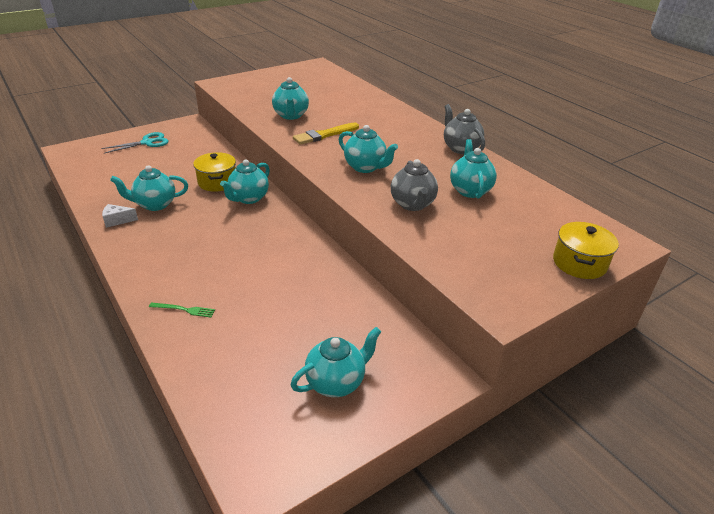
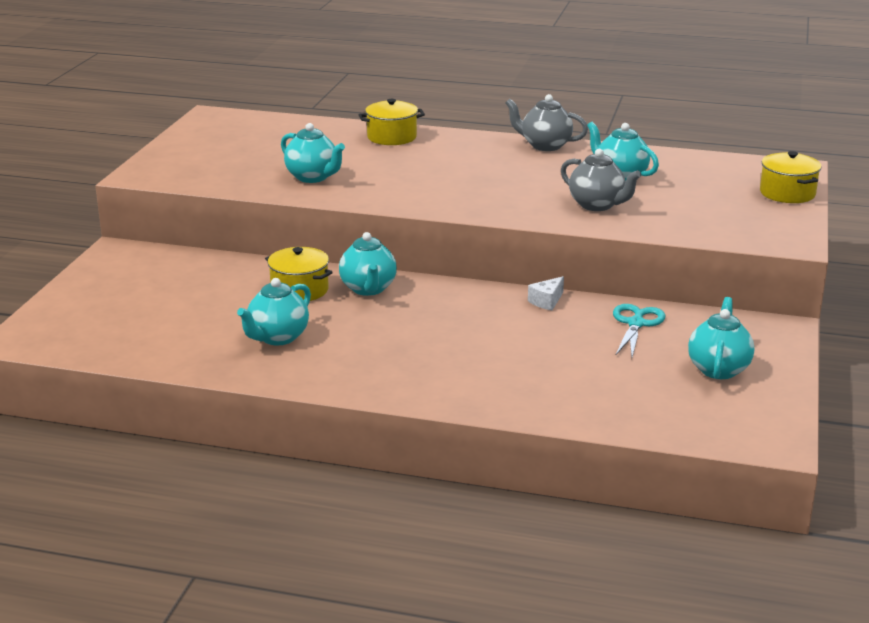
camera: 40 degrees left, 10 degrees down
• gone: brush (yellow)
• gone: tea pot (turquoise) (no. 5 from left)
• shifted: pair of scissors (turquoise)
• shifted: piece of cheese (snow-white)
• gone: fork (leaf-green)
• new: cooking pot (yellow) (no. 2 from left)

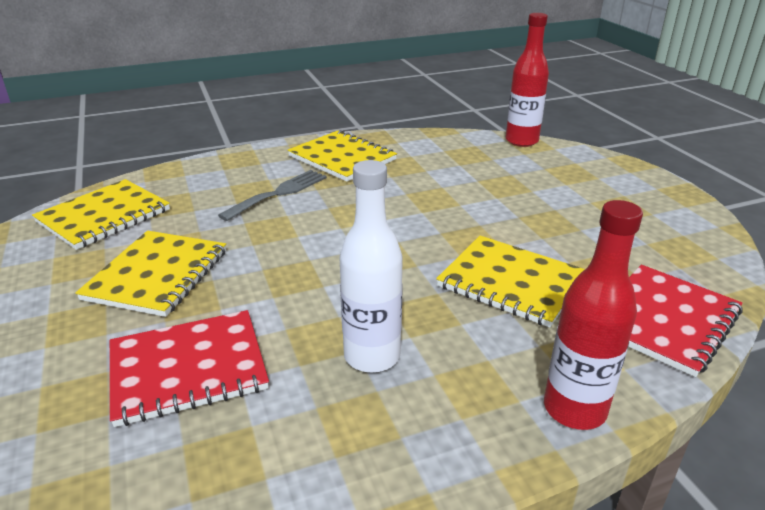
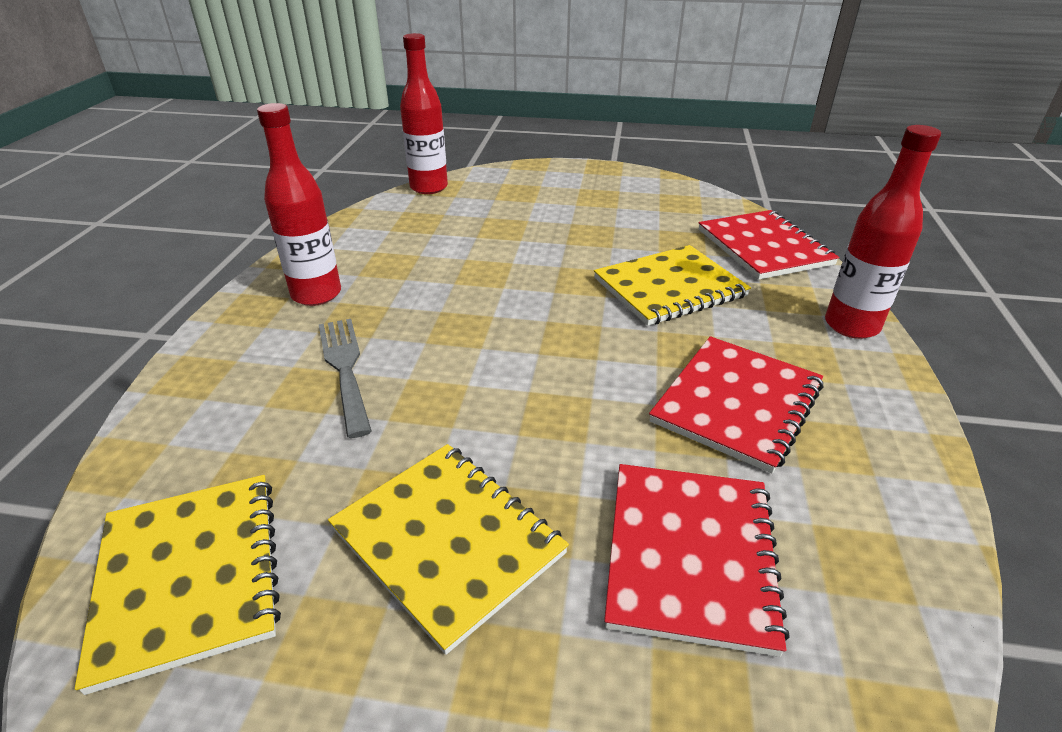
camera: 60 degrees left, 5 degrees up
• swapped: notebook (yellow) (no. 3 from left) to bottle (red) (no. 1 from left)
• swapped: bottle (snow-white) to notebook (red) (no. 2 from left)

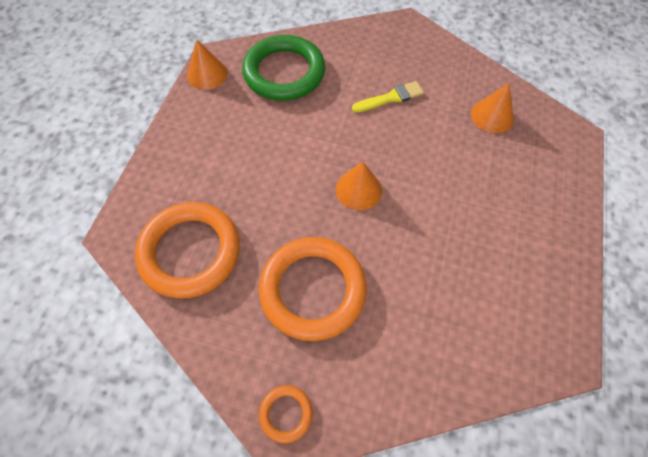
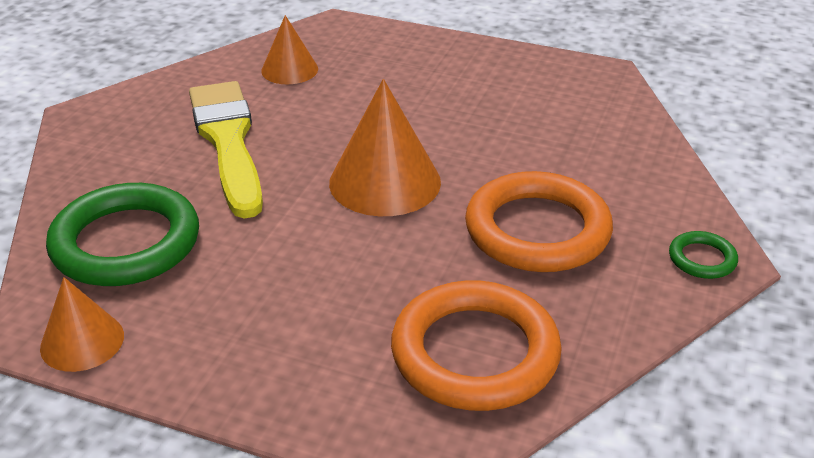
camera: 85 degrees left, 25 degrees down
• scaled: brush (yellow) x2.00
• scaled: cone shape (orange) (no. 2 from left in the first image) x1.67
• repainted: ring (orange) (no. 2 from left) to ring (leaf-green) (no. 2 from left)

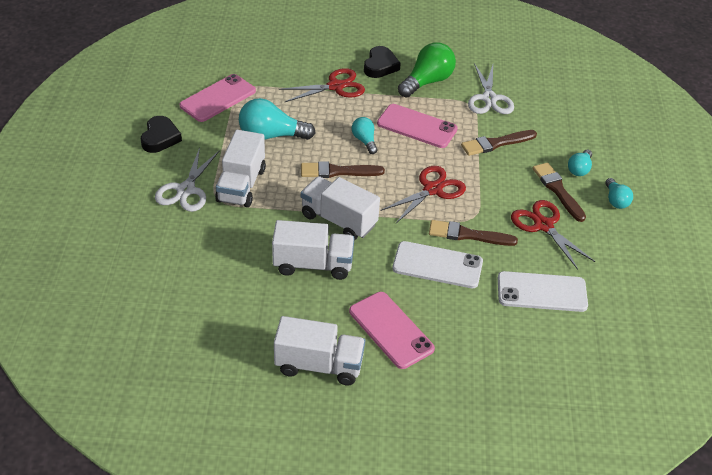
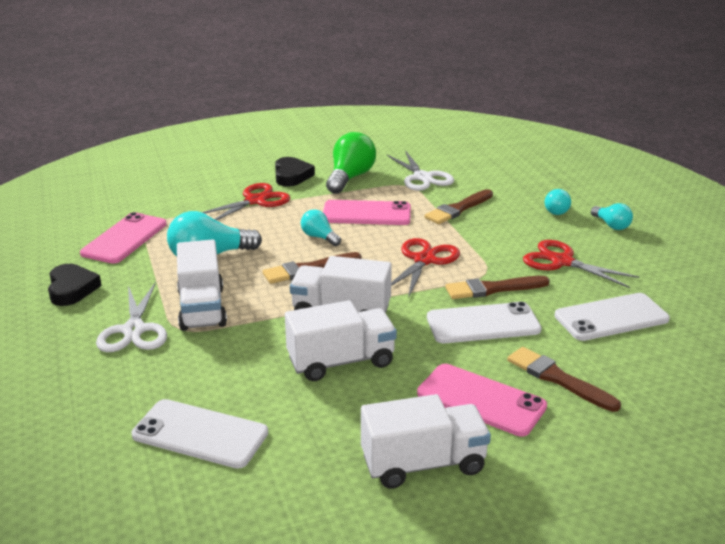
camera: 20 degrees left, 15 degrees down
• shifted: brush (dark brown) (no. 4 from left)
• new: phone (snow-white) (no. 1 from left)

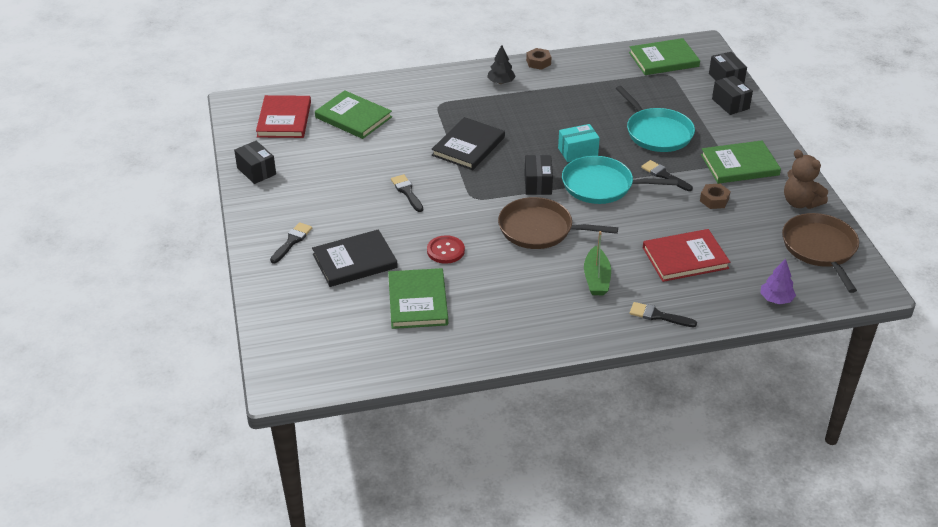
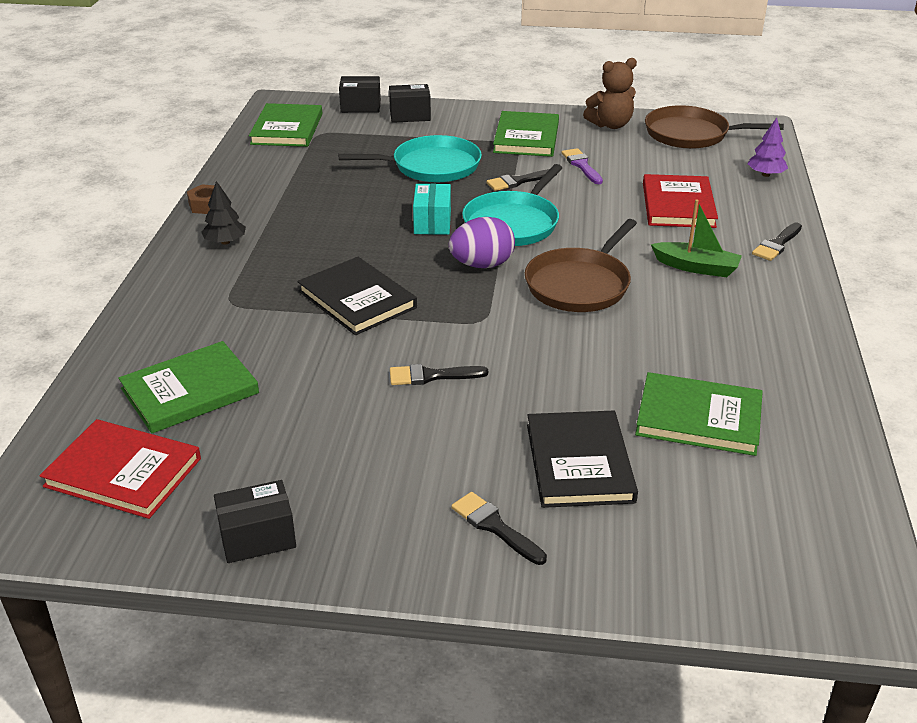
camera: 70 degrees left, 5 degrees down
• swapped: package (jet-black) (no. 2 from left) to egg (royal purple)
• swapped: hex nut (dark brown) (no. 2 from left) to brush (royal purple)
• gone: shirt button (red)

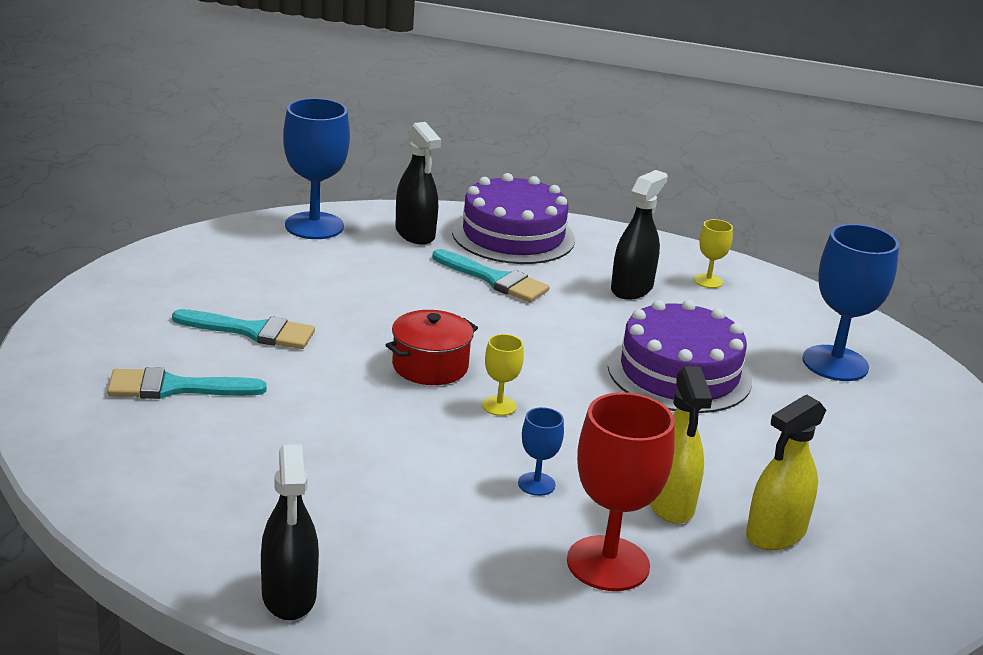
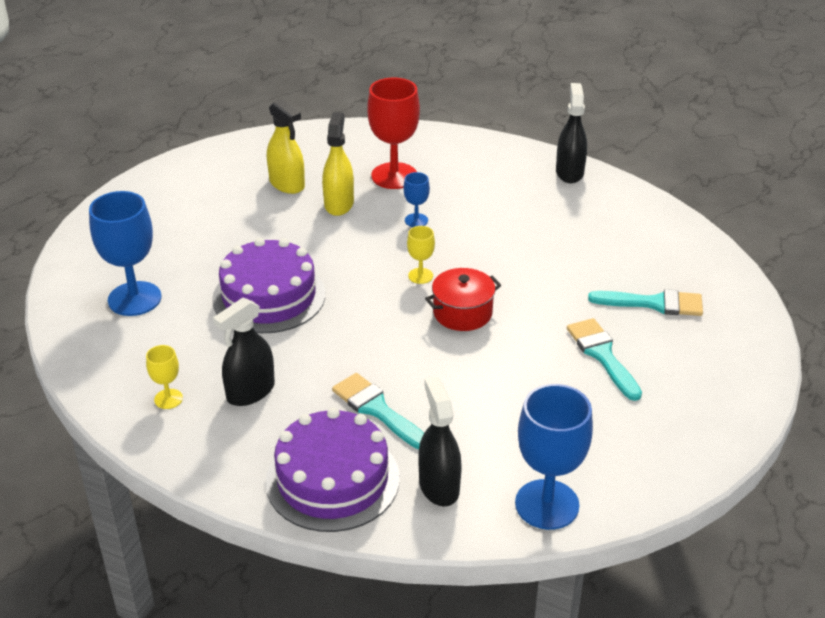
camera: 165 degrees left, 10 degrees up
• rotated: brush (turquoise) (no. 2 from left) 45 degrees clockwise
• rotated: sprayer (yellow) (no. 2 from left in the first image) 75 degrees clockwise

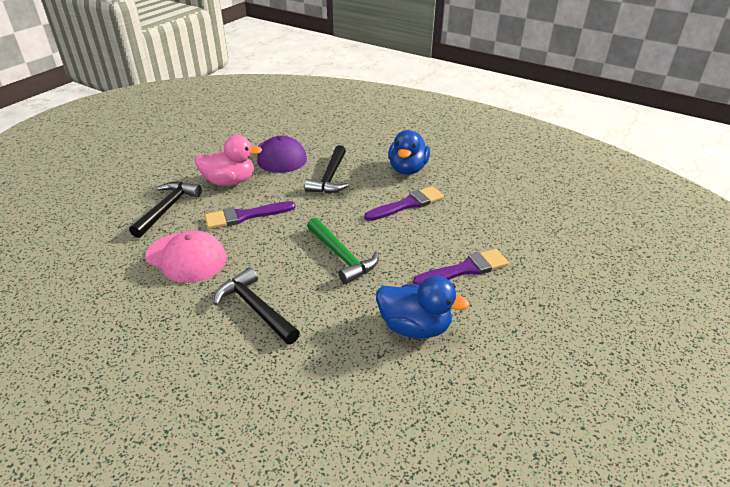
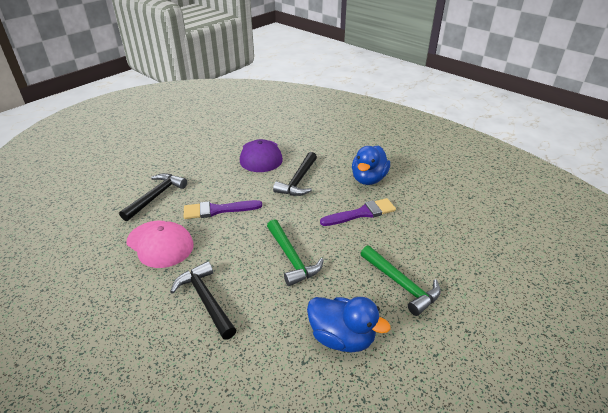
camera: 10 degrees right, 0 degrees up
• gone: toy duck (pink)
• swapped: brush (royal purple) (no. 3 from left) to claw hammer (leaf-green) (no. 2 from left)

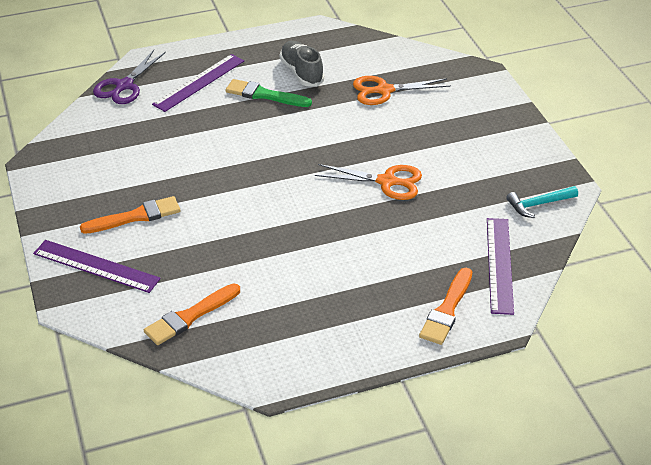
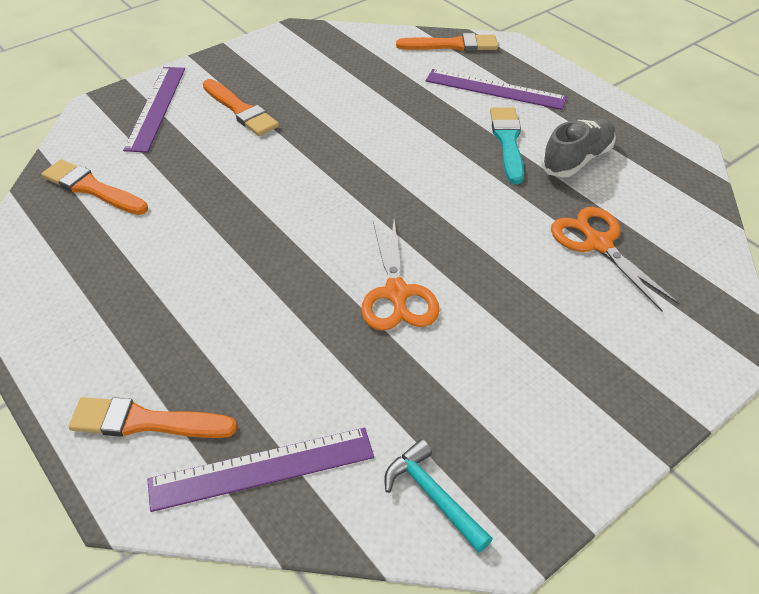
camera: 70 degrees right, 5 degrees up
• swapped: pair of scissors (royal purple) to brush (orange) (no. 4 from left)
• repainted: brush (leaf-green) to brush (turquoise)

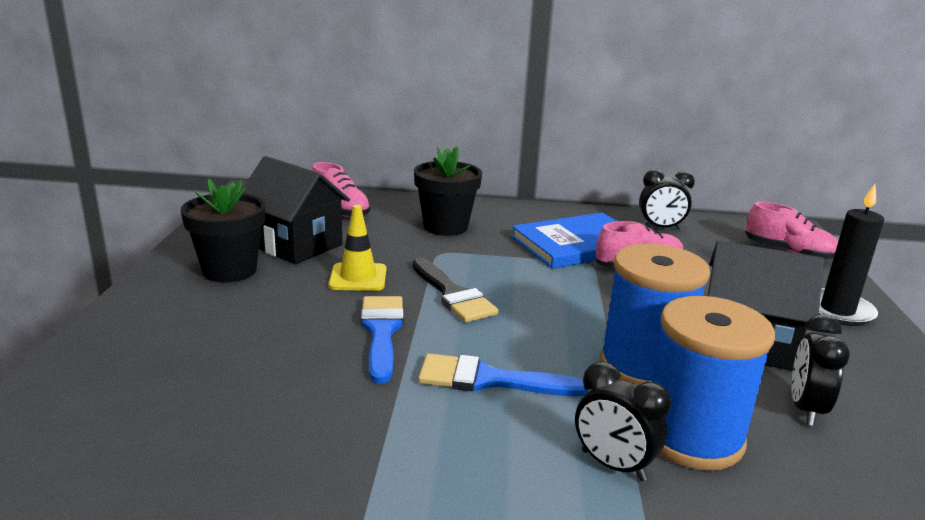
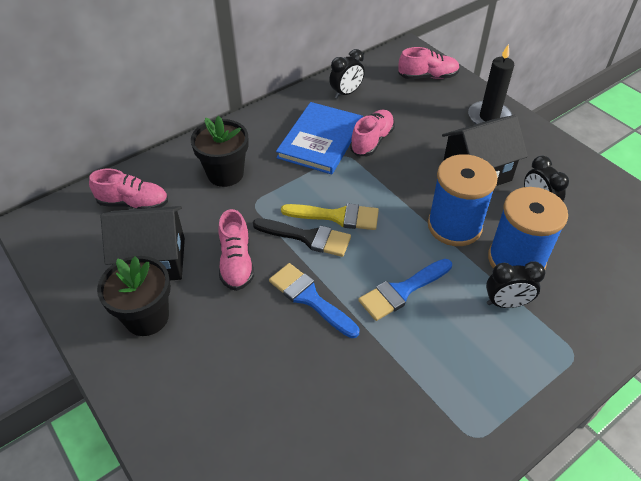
camera: 40 degrees left, 25 degrees up
• swapped: traffic cone (yellow) to shoe (pink) (no. 2 from left)
• new: brush (yellow)

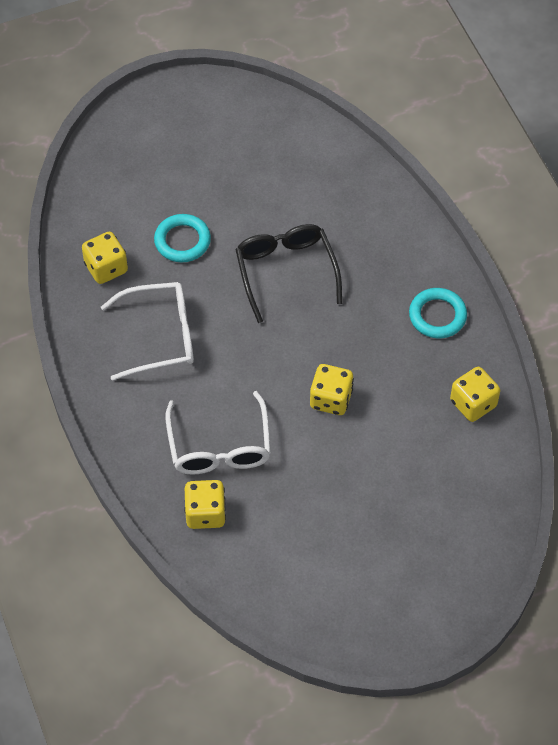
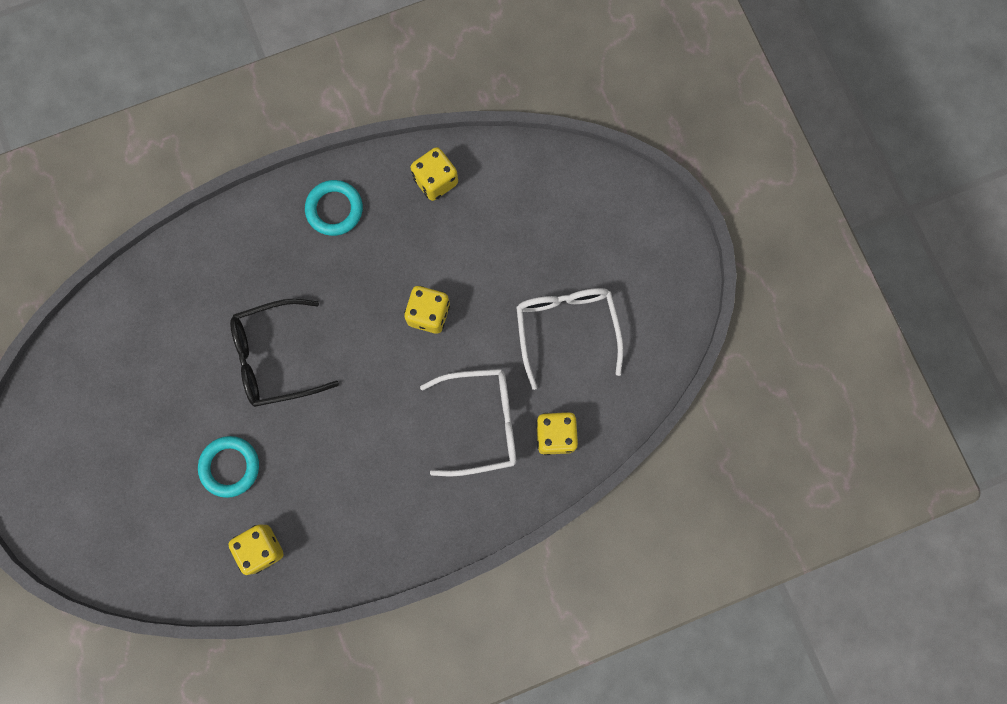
camera: 90 degrees left, 20 degrees up
• shifted: eyeglasses (snow-white) (no. 1 from left in the first image) to eyeglasses (snow-white) (no. 2 from left)

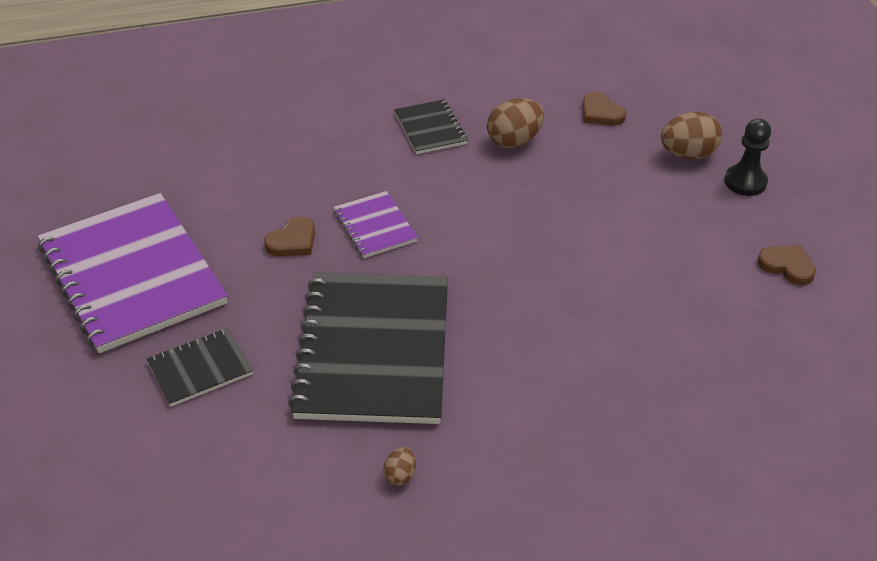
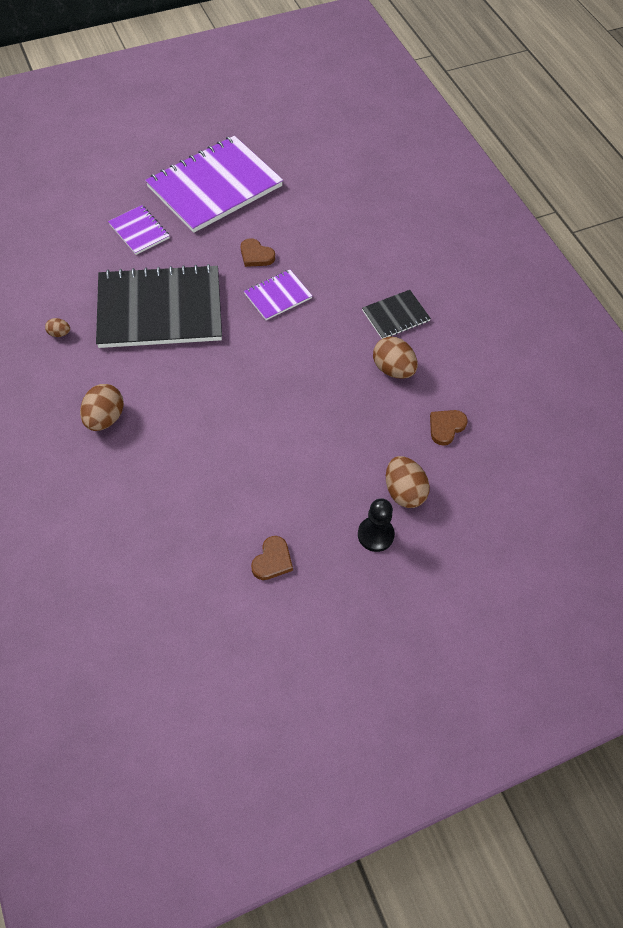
camera: 80 degrees right, 15 degrees up
• repainted: notebook (jet-black) (no. 1 from left) to notebook (royal purple) (no. 1 from left)
• new: egg (dark brown) (no. 2 from left)

